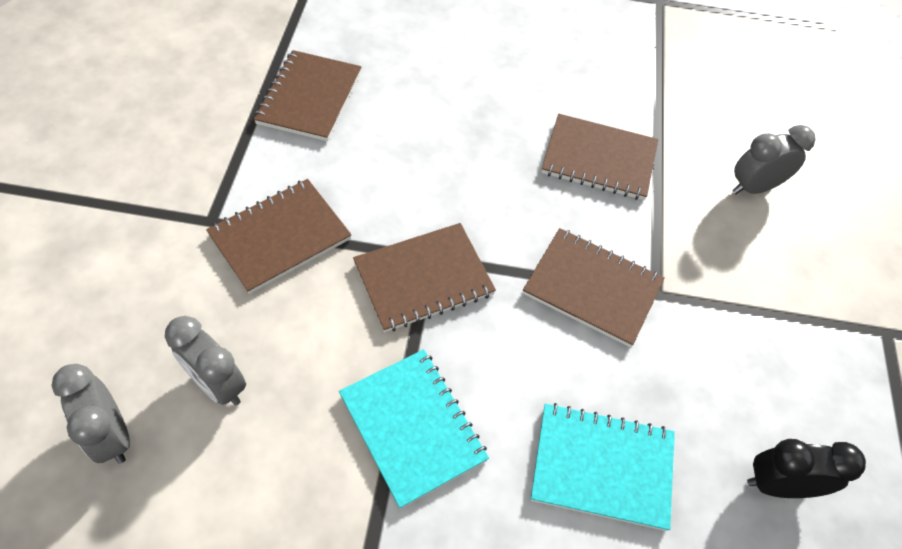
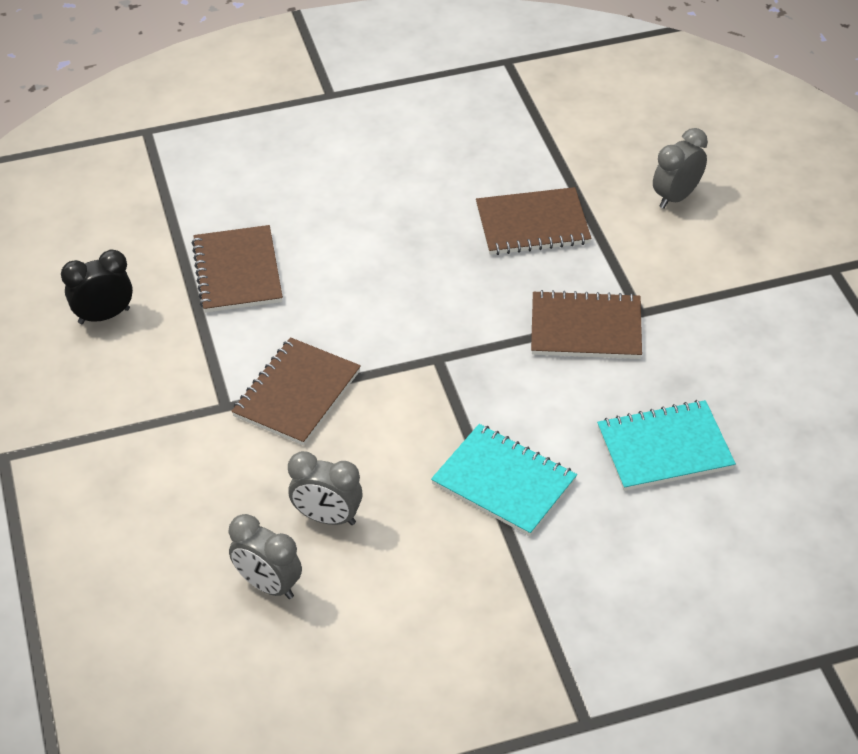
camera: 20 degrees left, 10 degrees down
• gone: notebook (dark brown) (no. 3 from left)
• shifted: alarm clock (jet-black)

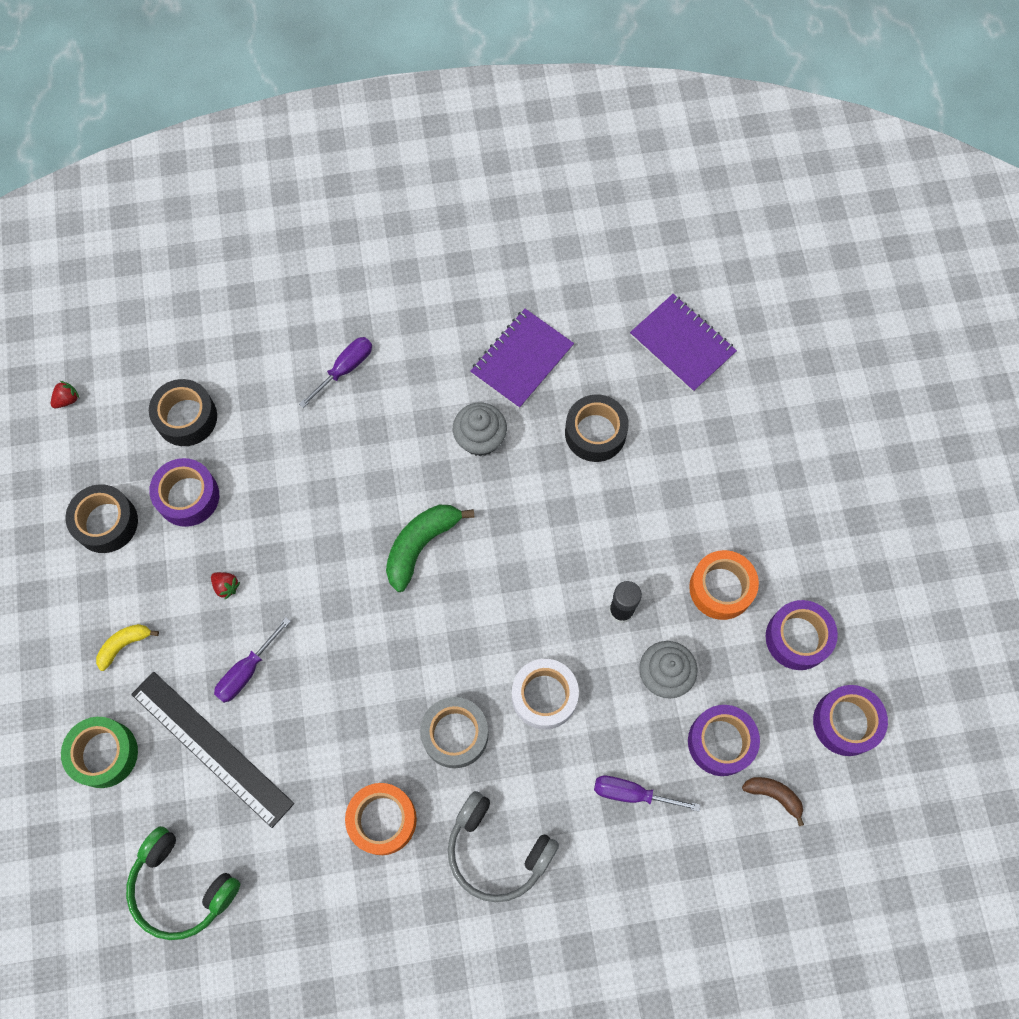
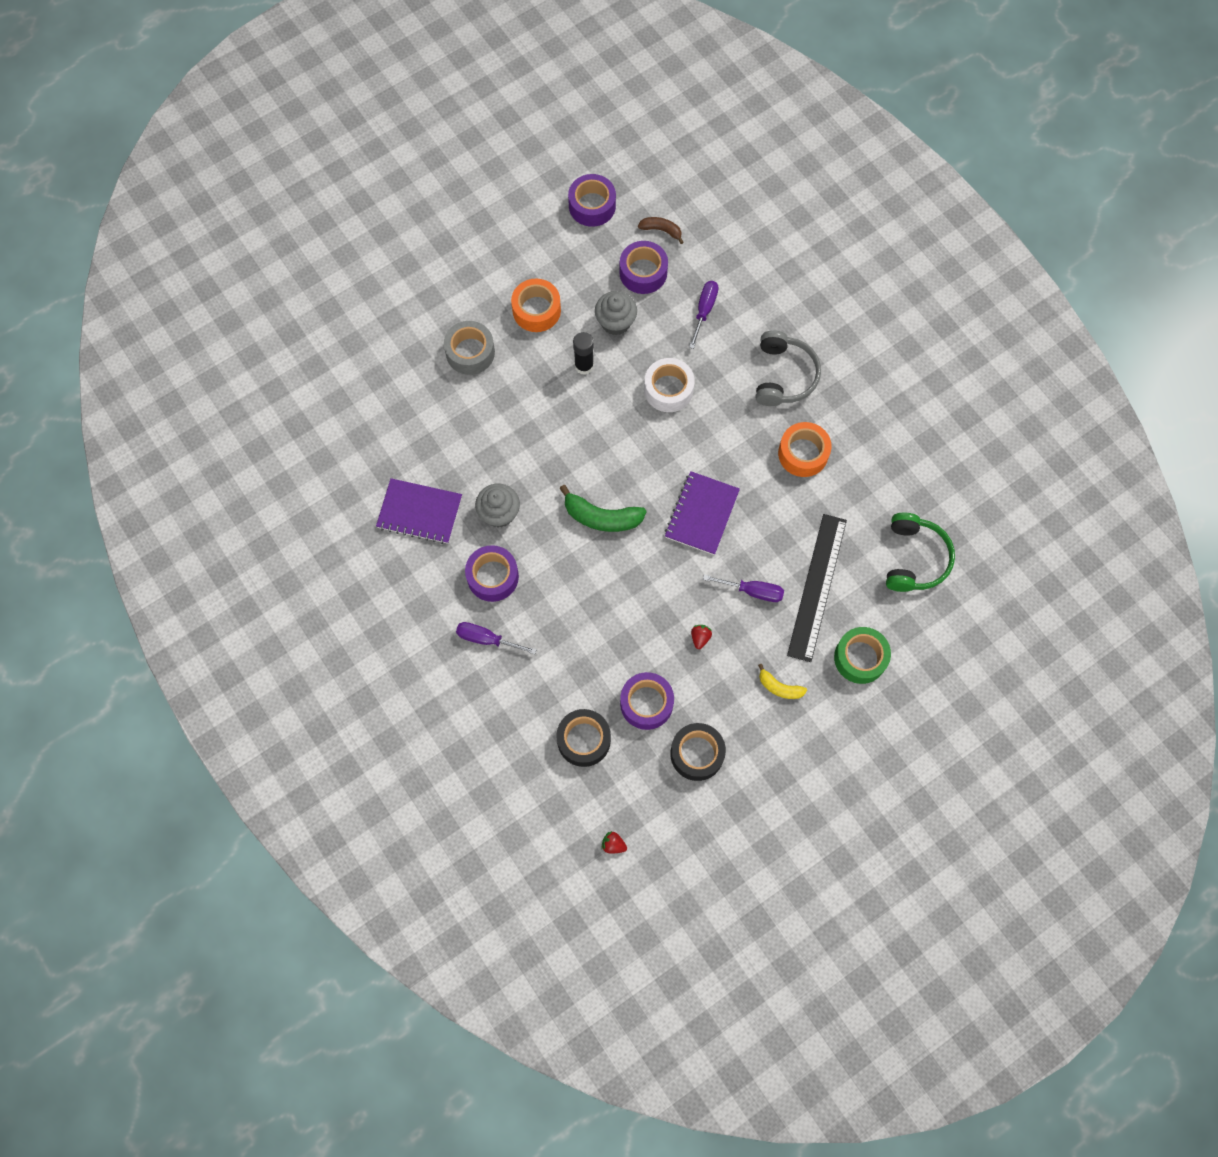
camera: 115 degrees left, 0 degrees up
• shifted: notebook (royal purple) (no. 2 from left)
• gone: roll of tape (jet-black) (no. 3 from left)
• shifted: roll of tape (royal purple) (no. 3 from left in the first image) to roll of tape (royal purple) (no. 1 from left)
• shifted: roll of tape (gray)
• rotated: screwdriver (royal purple) (no. 3 from left in the first image) 150 degrees counterclockwise
• rotated: banana fruit (dark brown) 105 degrees clockwise

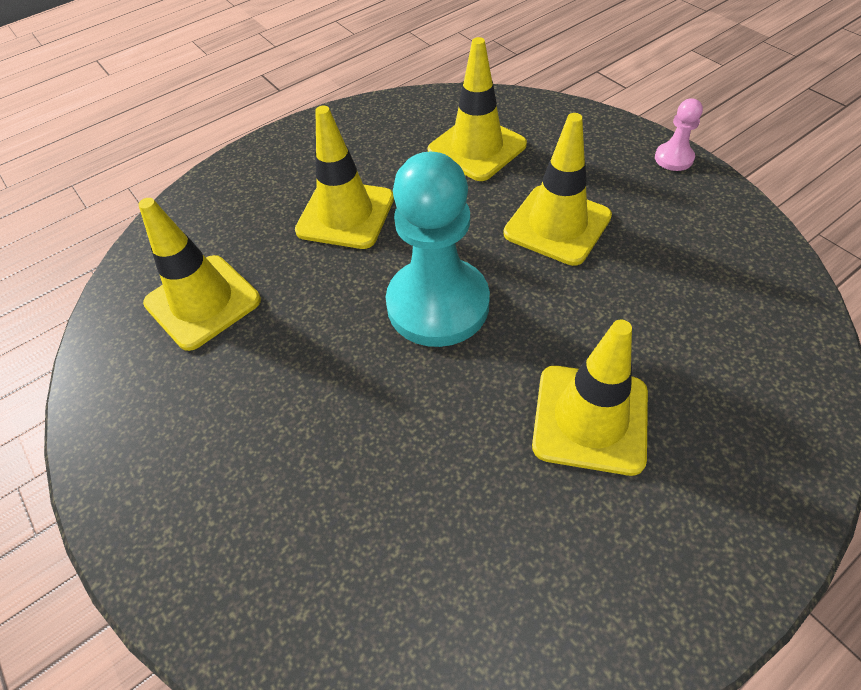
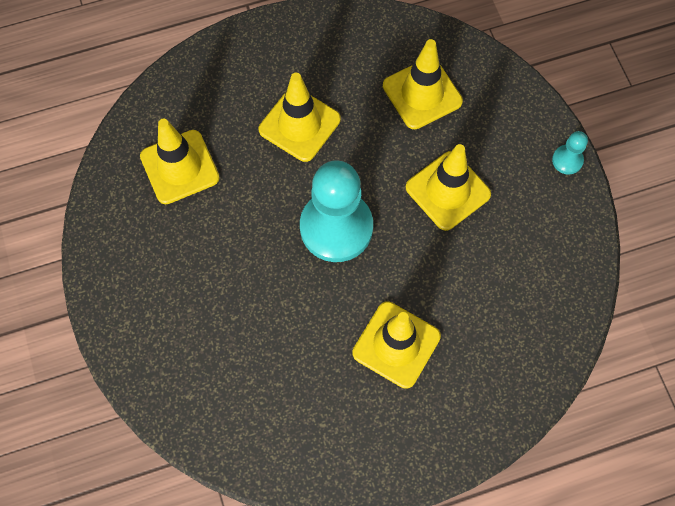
camera: 15 degrees right, 15 degrees up
• repainted: chess pawn (pink) to chess pawn (turquoise) (no. 2 from left)

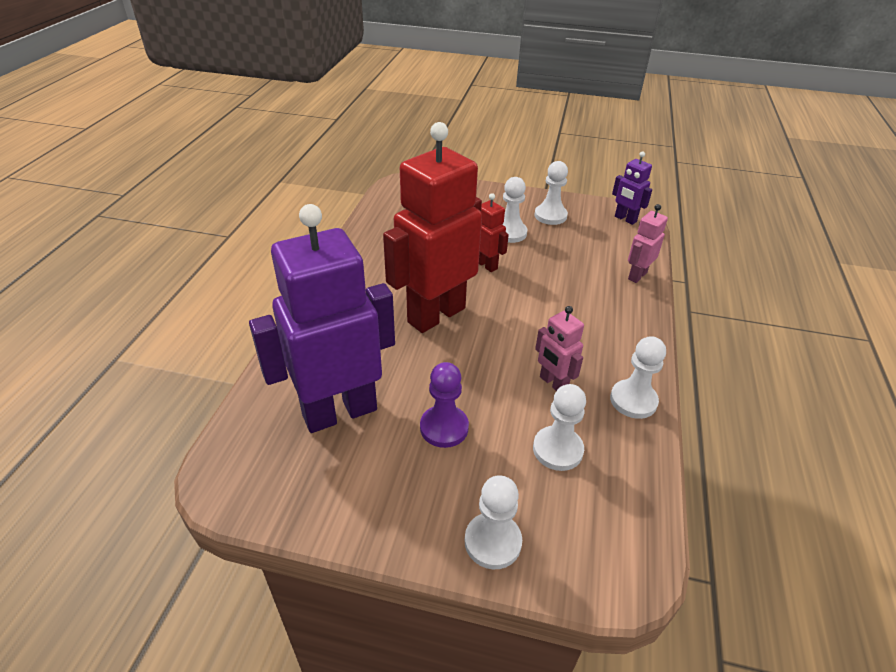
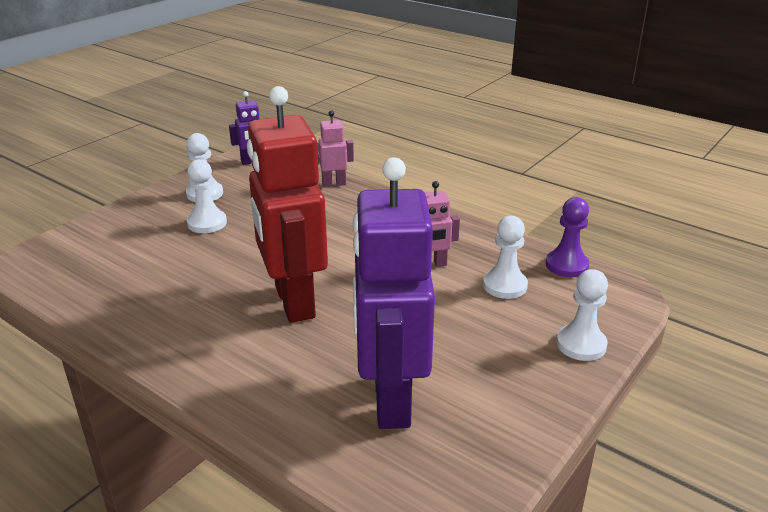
camera: 65 degrees left, 10 degrees down
• gone: toy robot (red) (no. 2 from left)
• rotated: toy robot (pink) (no. 2 from left in the first image) 105 degrees clockwise
• gone: chess pawn (snow-white) (no. 5 from left)
• shifted: chess pawn (royal purple)

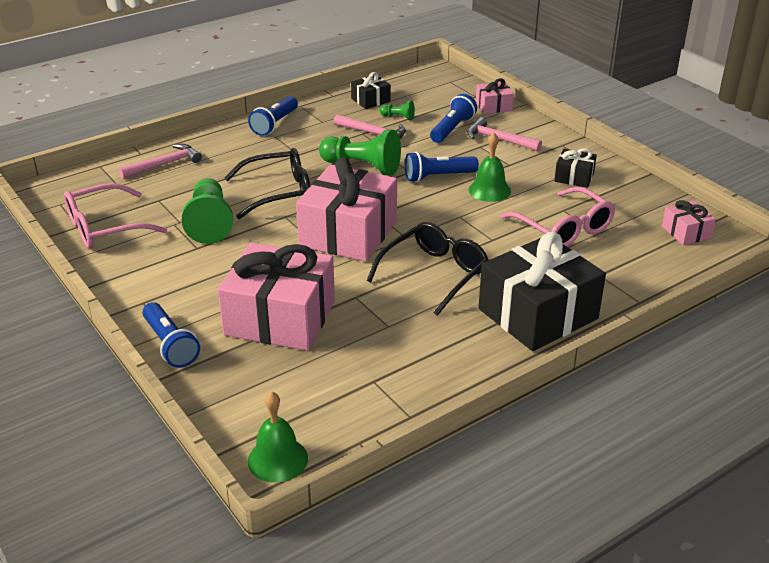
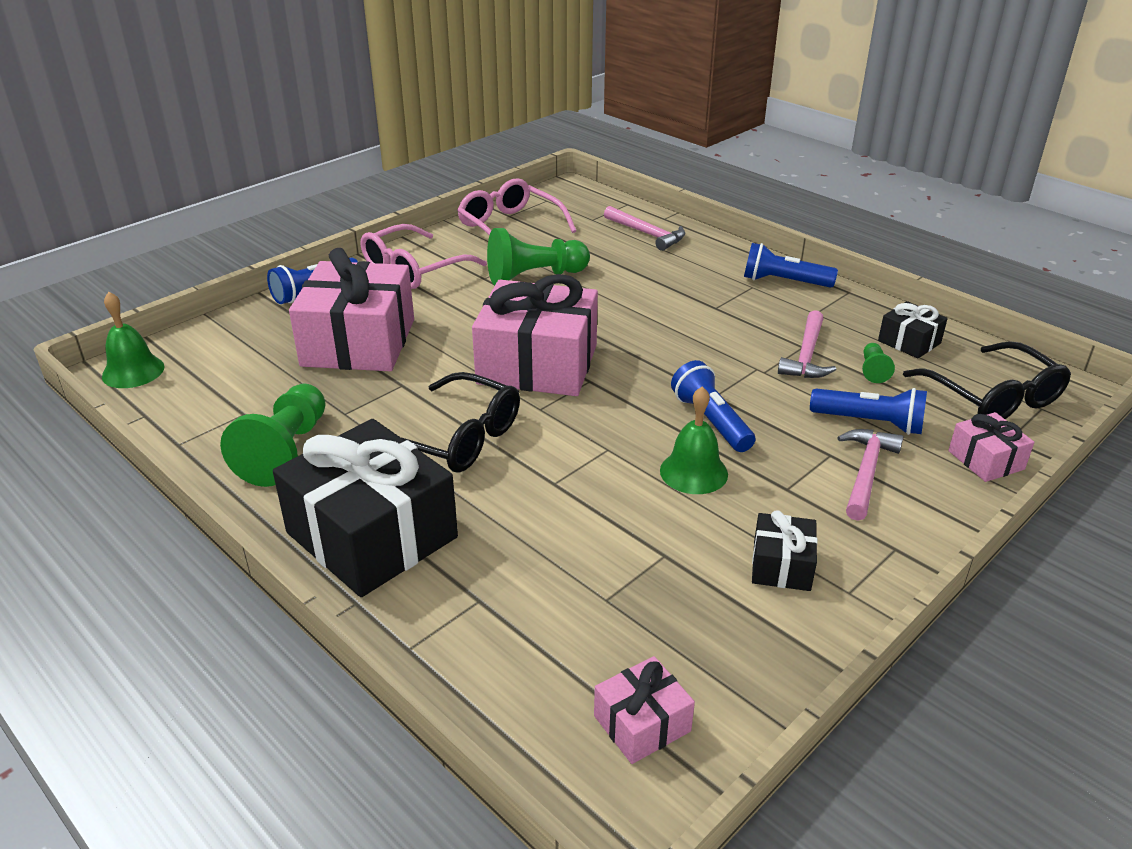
camera: 80 degrees right, 0 degrees up
• shifted: chess pawn (leaf-green) (no. 2 from left in the first image) to chess pawn (leaf-green) (no. 1 from left)
• shifted: eyeglasses (jet-black) (no. 1 from left in the first image) to eyeglasses (jet-black) (no. 2 from left)
• shifted: eyeglasses (pink) (no. 2 from left in the first image) to eyeglasses (pink) (no. 1 from left)

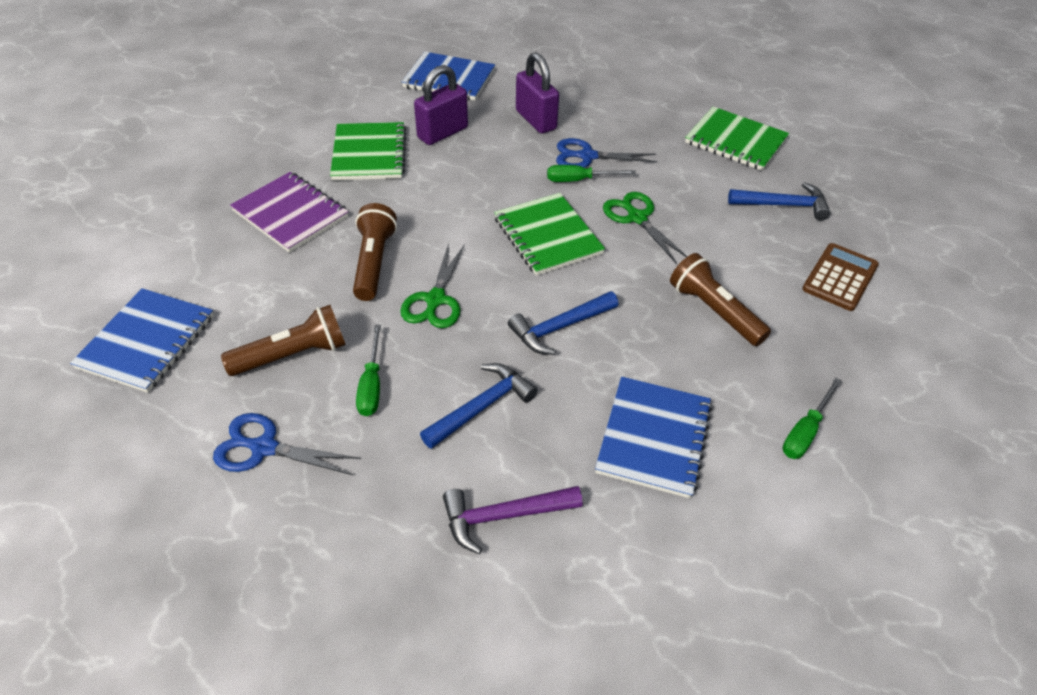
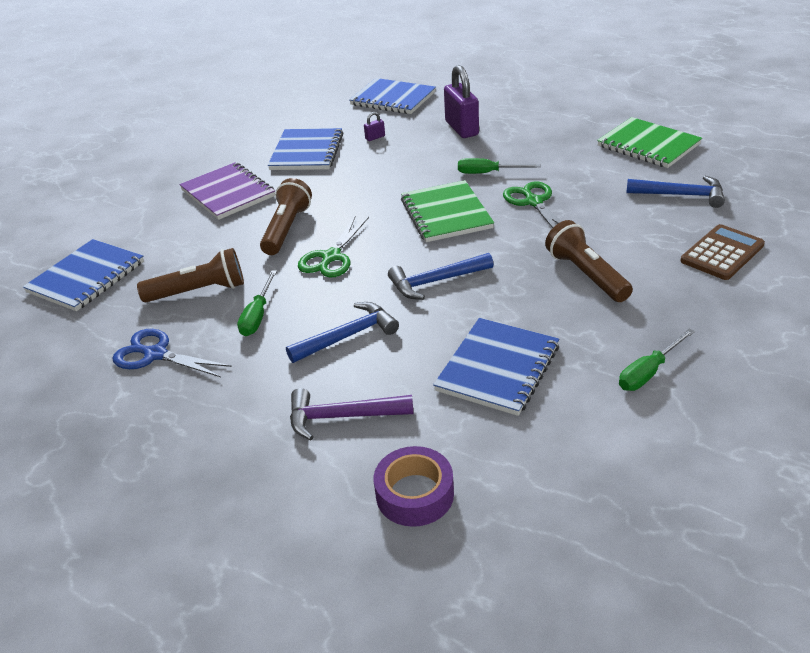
camera: 15 degrees right, 10 degrees down
• scaled: lock (royal purple) (no. 1 from left) x0.42
• repainted: notebook (leaf-green) (no. 1 from left) to notebook (royal blue) (no. 2 from left)
• gone: pair of scissors (royal blue) (no. 2 from left)
• new: roll of tape (royal purple)

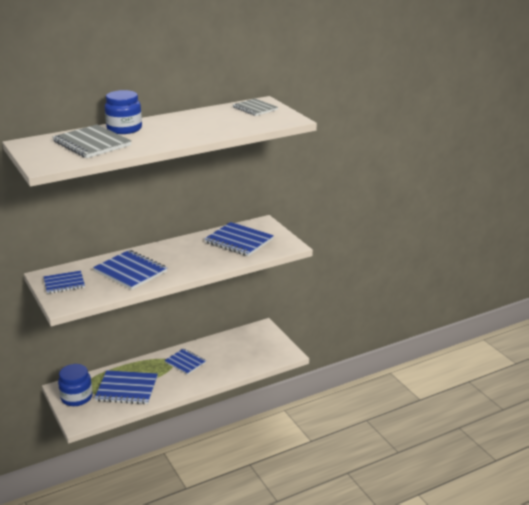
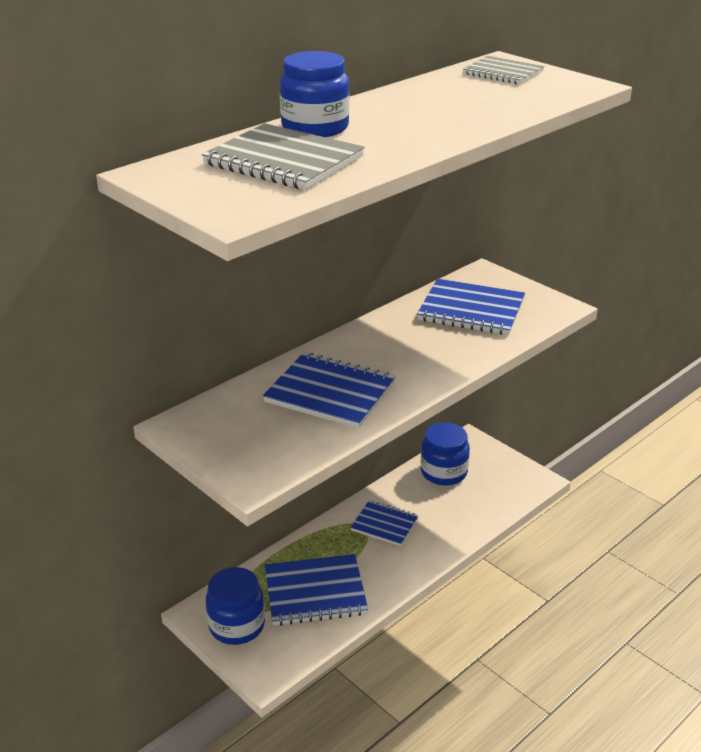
camera: 15 degrees left, 5 degrees up
• gone: notebook (royal blue) (no. 1 from left)
• new: preserve jar (royal blue) (no. 3 from left)

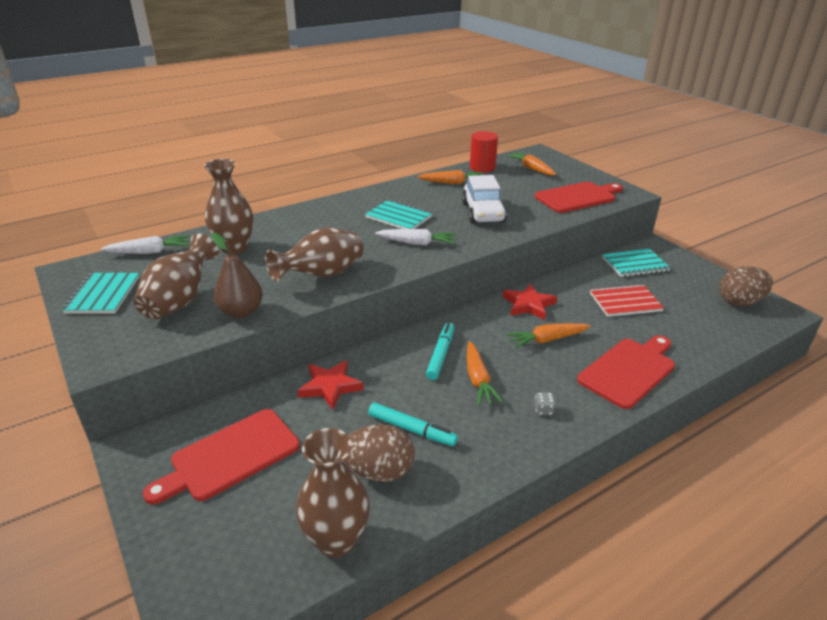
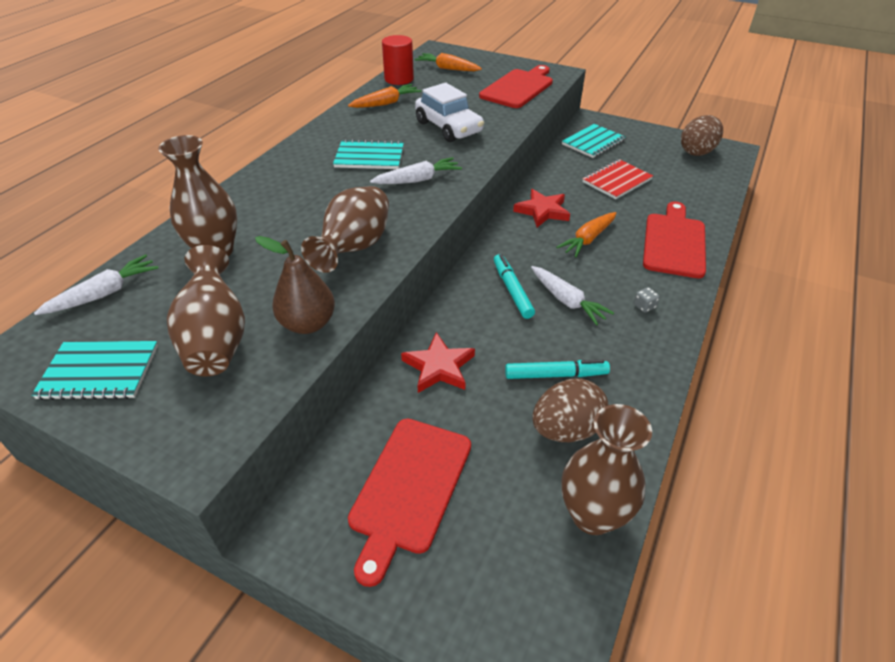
camera: 30 degrees left, 10 degrees up
• rotated: notebook (turquoise) (no. 1 from left) 60 degrees counterclockwise
• repainted: toy carrot (orange) (no. 2 from left) to toy carrot (snow-white) (no. 3 from left)

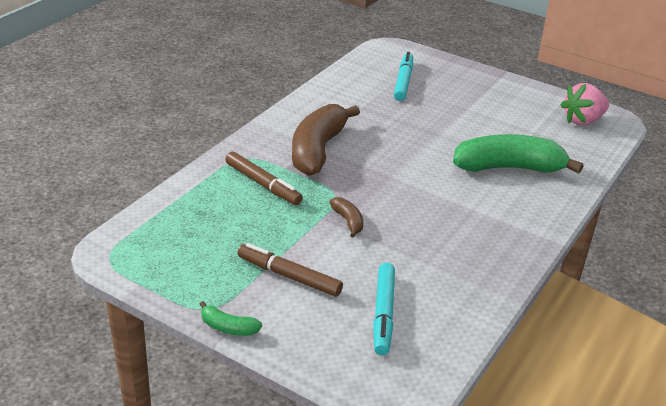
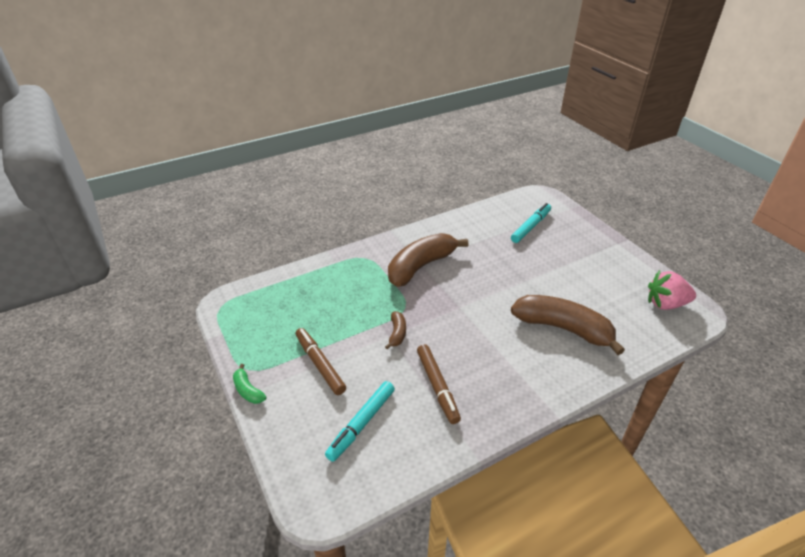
camera: 30 degrees right, 5 degrees up
• repainted: banana fruit (leaf-green) (no. 2 from left) to banana fruit (dark brown) (no. 3 from left)
• shifted: marker pen (dark brown) (no. 1 from left in the first image) to marker pen (dark brown) (no. 2 from left)

